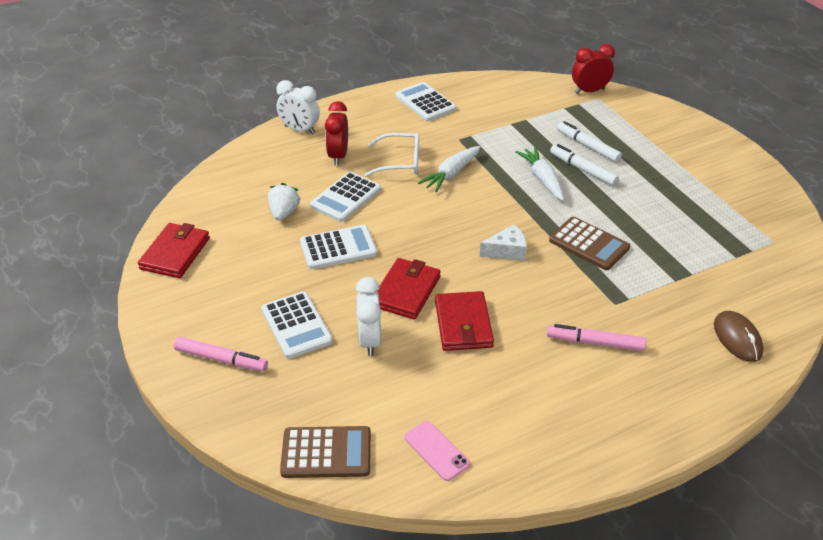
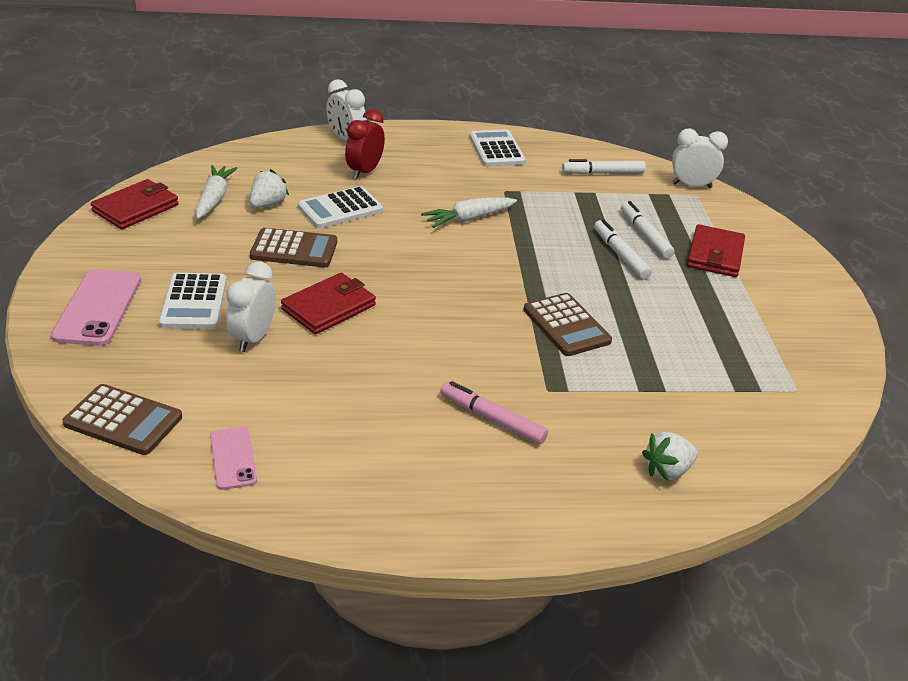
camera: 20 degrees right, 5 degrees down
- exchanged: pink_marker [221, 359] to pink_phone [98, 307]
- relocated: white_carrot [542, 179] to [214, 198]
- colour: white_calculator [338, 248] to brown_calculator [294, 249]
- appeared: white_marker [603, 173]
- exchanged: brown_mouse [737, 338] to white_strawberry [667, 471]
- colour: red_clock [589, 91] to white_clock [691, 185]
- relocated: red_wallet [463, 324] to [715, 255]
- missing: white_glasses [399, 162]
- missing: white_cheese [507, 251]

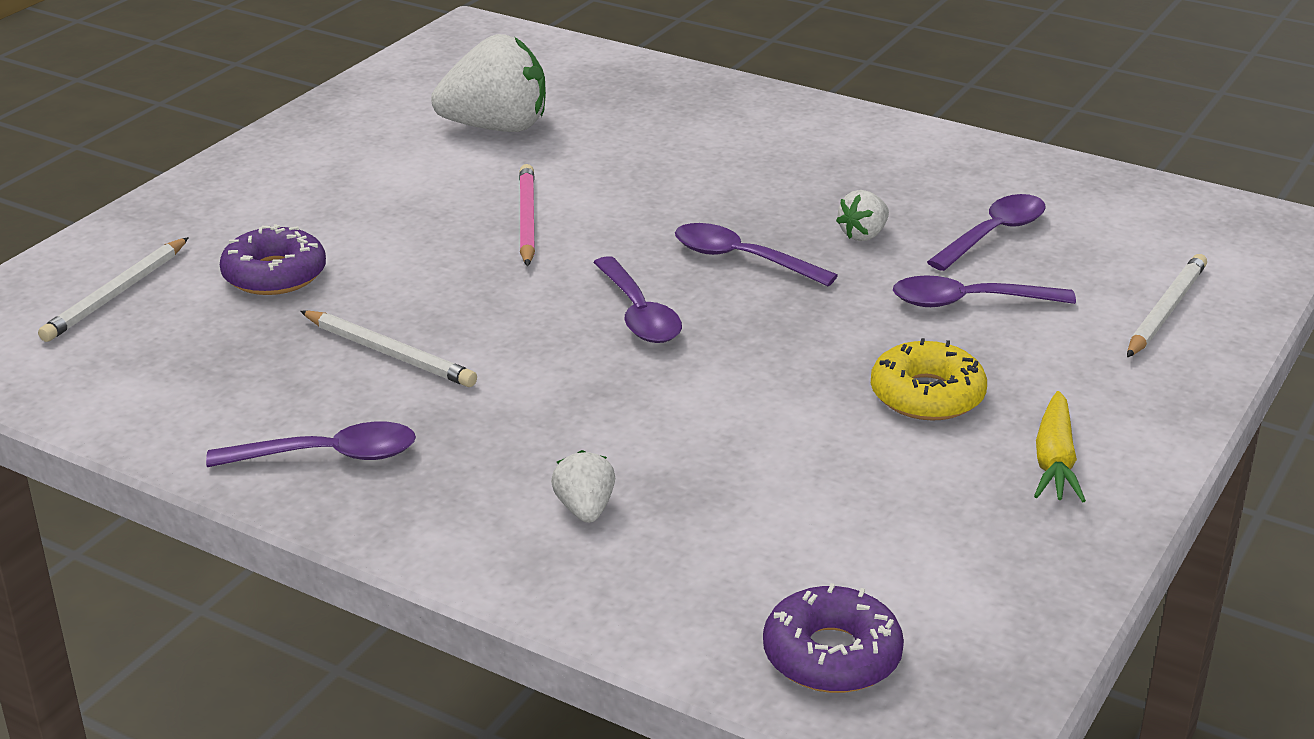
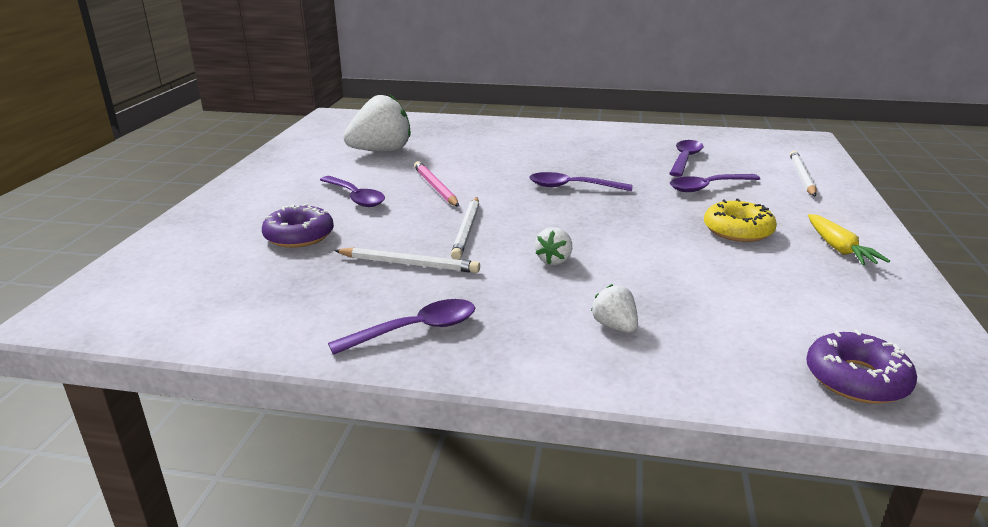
camera: 20 degrees left, 5 degrees down
- relocated: purple_spoon [638, 314] to [355, 197]
- relocated: white_pencil [116, 294] to [467, 230]
- relocated: white_strawberry [863, 235] to [554, 260]

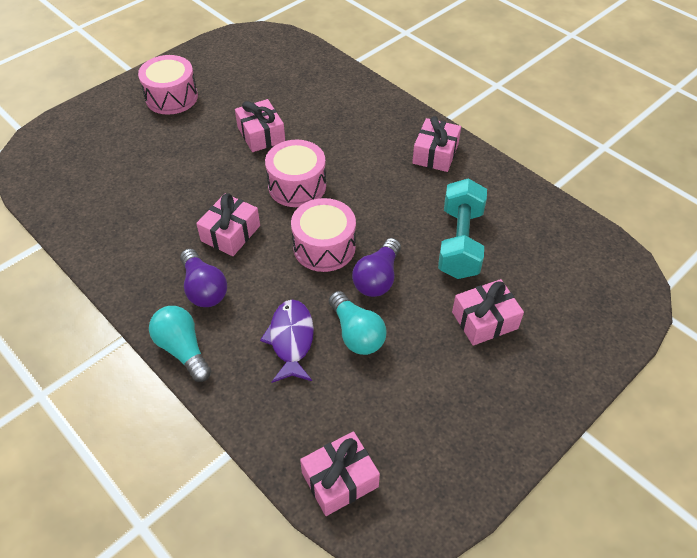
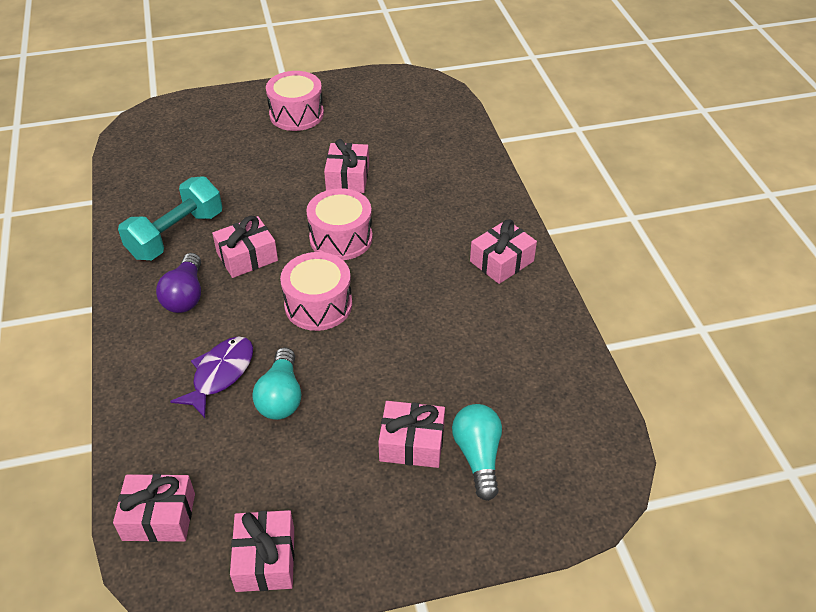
camera: 30 degrees right, 5 degrees down
- relocated: turquoise_dumbbell [460, 243] to [176, 235]
- appeared: pink_gift [265, 559]
- relocated: turquoise_light_bulb [183, 349] to [478, 456]
- missing: purple_light_bulb [377, 278]

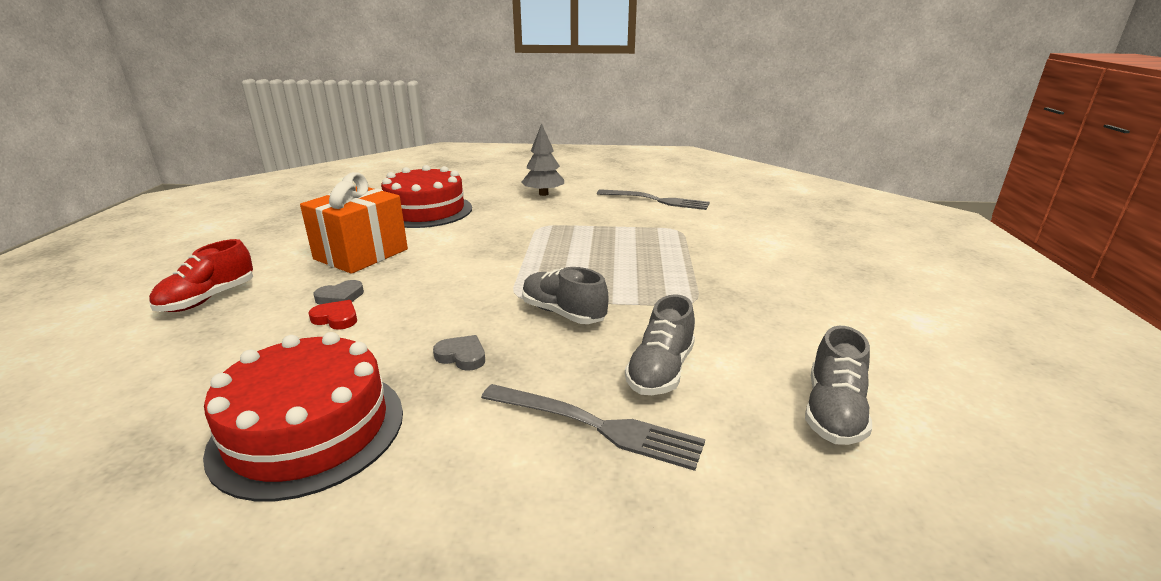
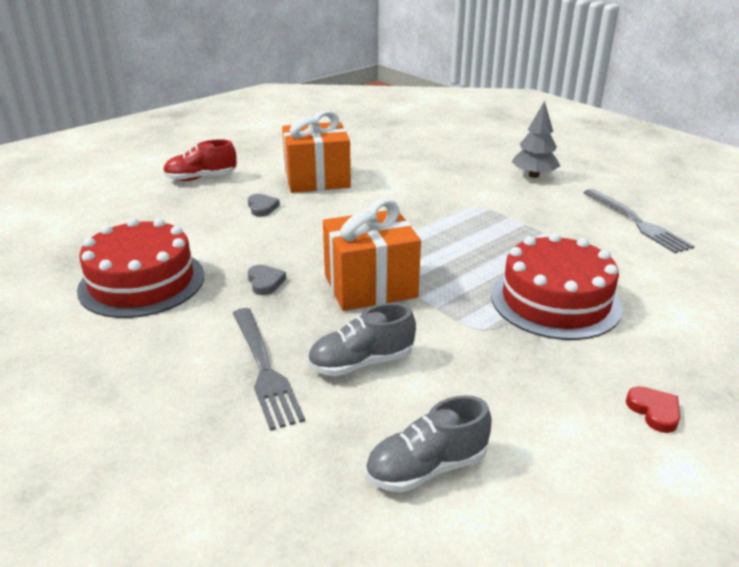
camera: 45 degrees right, 5 degrees up
- spun: grey_heart [340, 297] = [262, 207] 120 degrees counterclockwise
- exchanged: grey_shoe [563, 313] to orange_gift [370, 286]
- relocated: red_cake [425, 211] to [555, 301]
- relocated: red_heart [336, 318] to [654, 411]

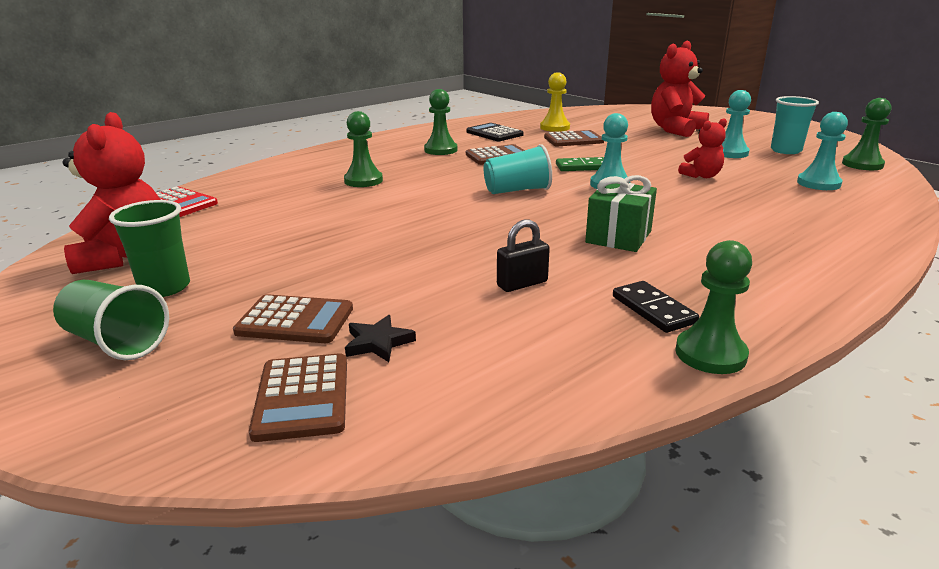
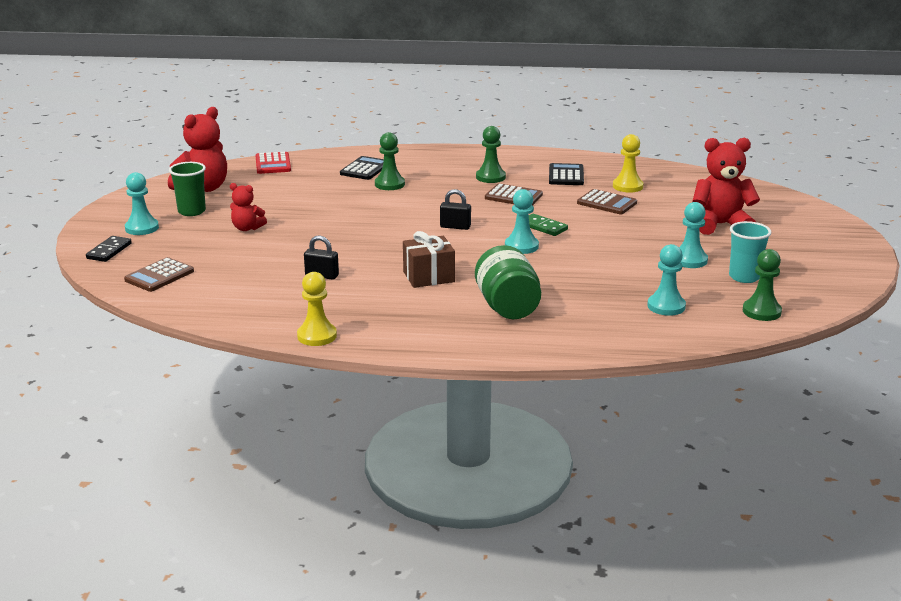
camera: 45 degrees right, 0 degrees up
- relocated: black_domino [653, 310] to [109, 251]
- exchanged: green_cup [116, 342] to turquoise_pawn [142, 228]
- relocated: red_teddy_bear [701, 176] to [247, 228]
- colour: green_pawn [710, 354] to yellow_pawn [317, 336]
- appeared: black_calculator [365, 169]
- colour: green_gift [618, 237] to brown_gift [428, 277]
- exchanged: turquoise_cup [517, 190] to black_padlock [455, 227]
- appeared: green_jar [507, 307]
- missing: brown_calculator [295, 320]
- missing: black_star [378, 342]

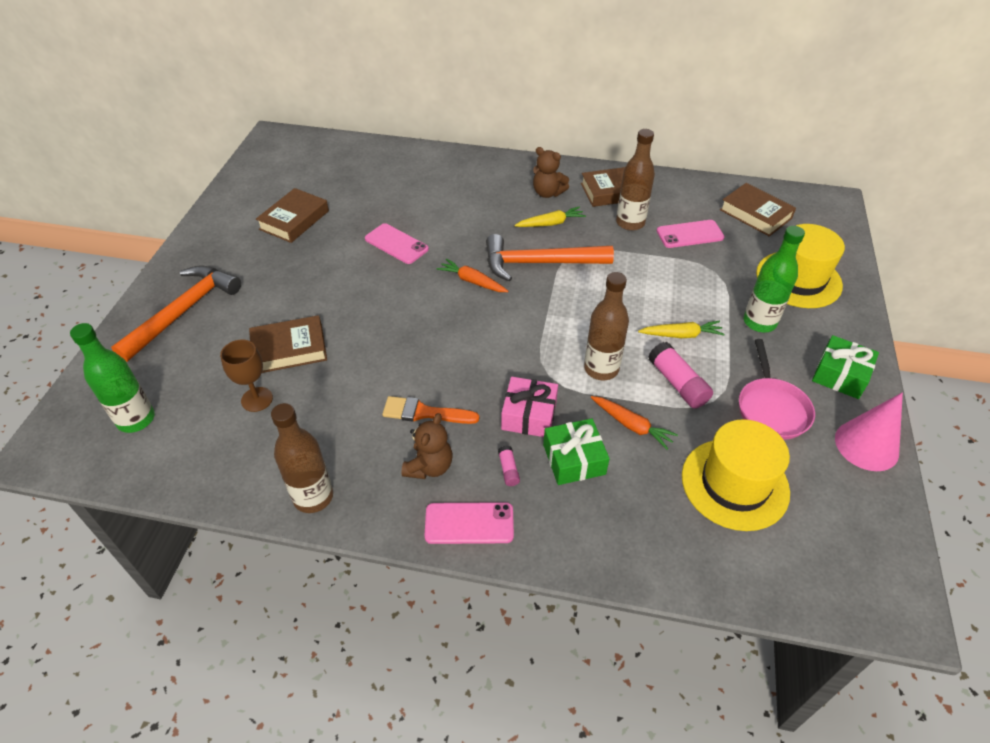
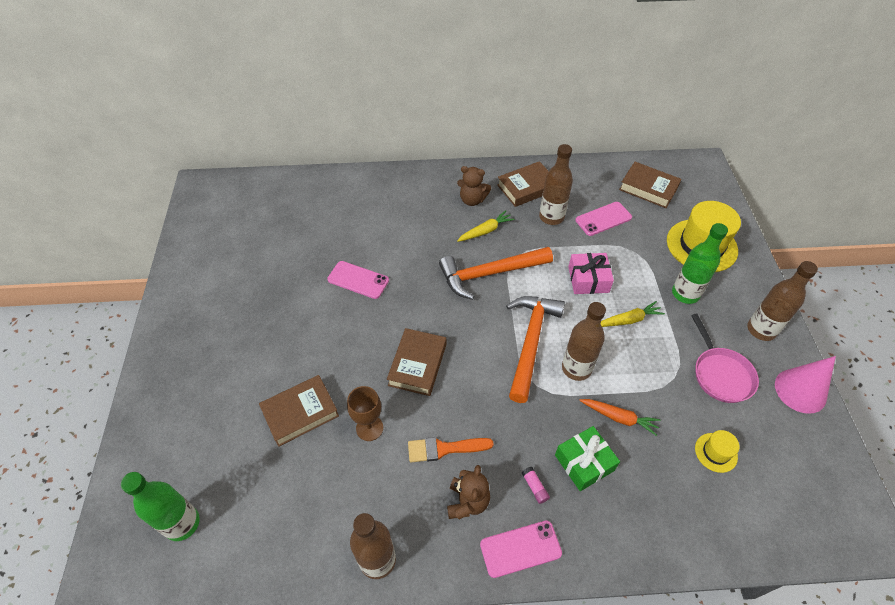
camera: 15 degrees left, 5 degrees up
- relocated: brown_goblet [257, 399] to [369, 428]
- relocated: brown_book [294, 220] to [417, 364]
- relocated: orange_hammer [183, 311] to [530, 342]
- relocated: pink_gift [529, 415] to [588, 279]
- size: yellow_hat [735, 484] = [716, 452] x0.47
- exchanged: green_gift [840, 375] to brown_bottle [761, 330]
- missing: orange_carrot [472, 281]
- missing: pink_glue_stick [677, 383]

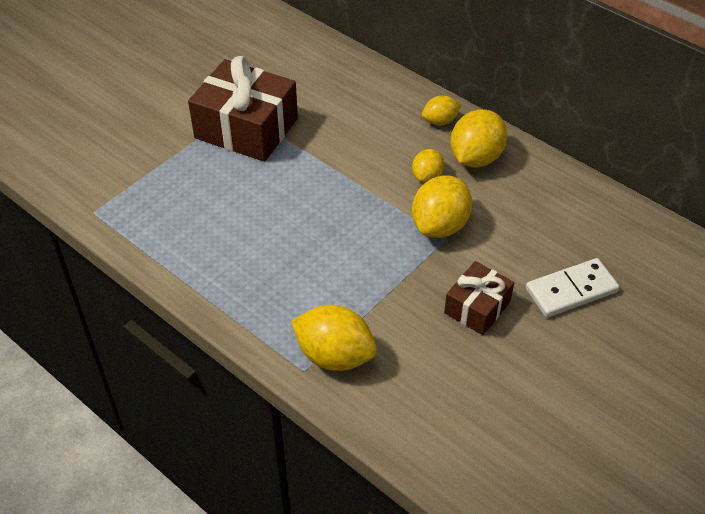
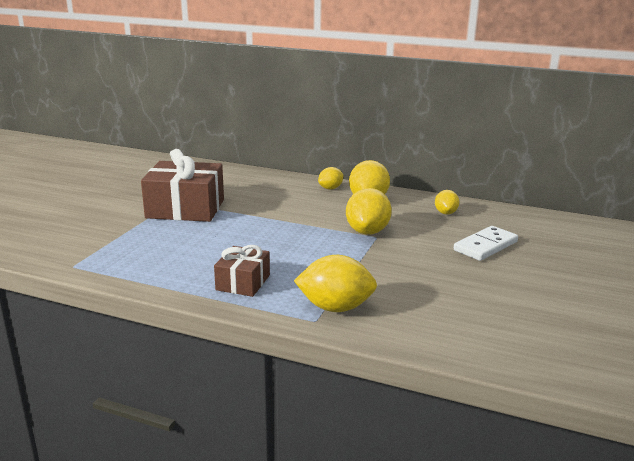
camera: 20 degrees left, 25 degrees down
- relocated: brown_gift [477, 307] to [243, 282]
- relocated: yellow_lemon [427, 176] to [445, 213]

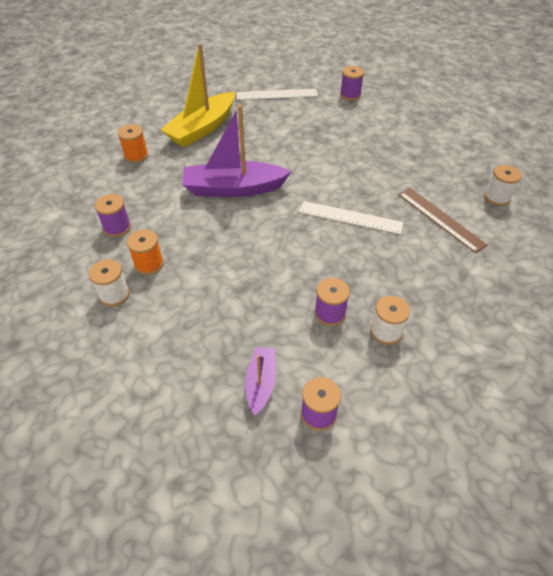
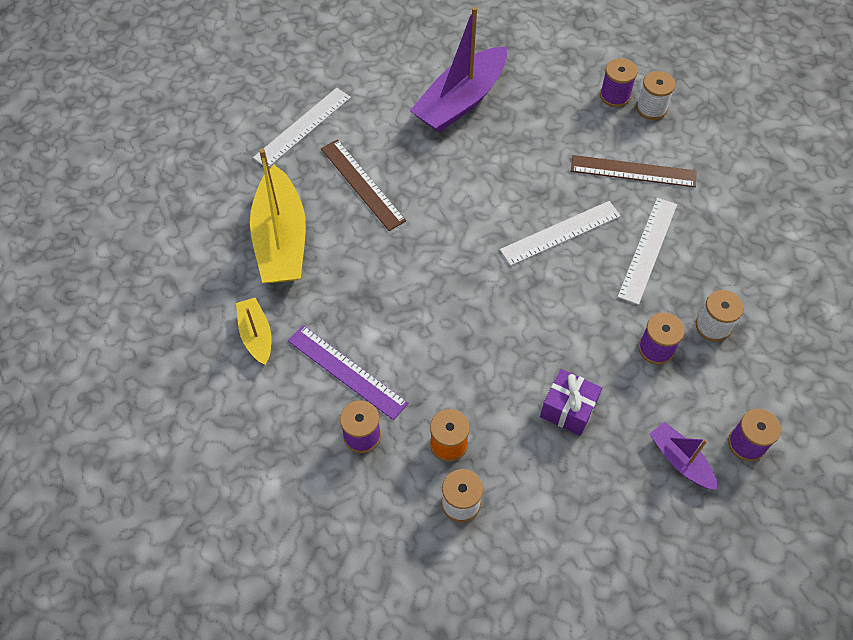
camera: 45 degrees left, 10 degrees up
- exchanged: orange_spool [136, 155] to yellow_boat [256, 335]
- appeared: purple_ruler [347, 371]
- appeared: brown_ruler [362, 184]
- relocated: purple_boat [233, 188] to [460, 101]
- appeared: purple_gift [568, 409]
- relocated: purple_spool [350, 95] to [615, 96]
- appeared: white_ruler [647, 250]

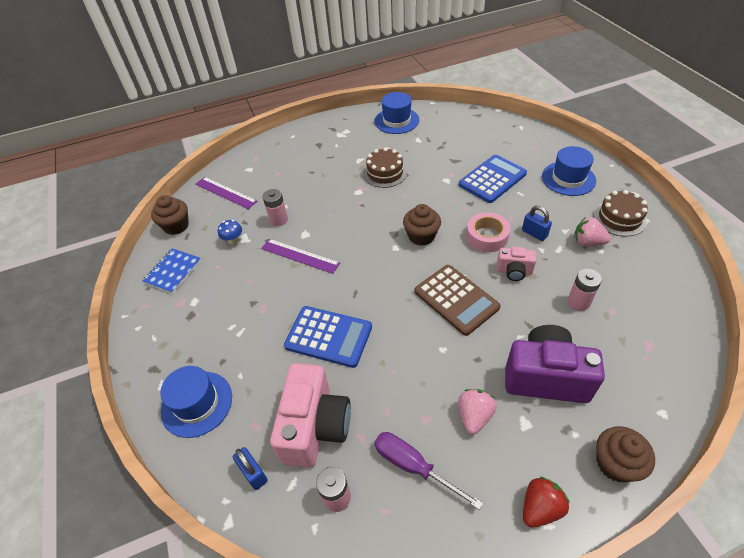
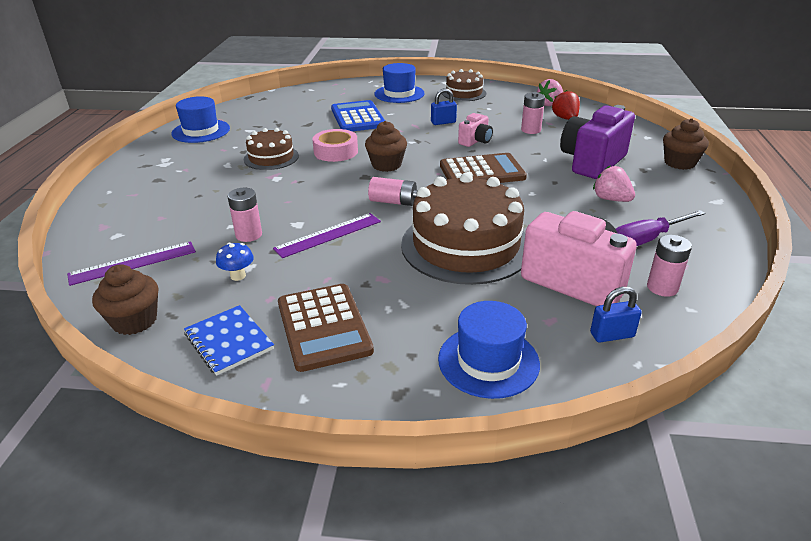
camera: 65 degrees left, 15 degrees down
- appeared: brown_calculator [324, 327]
- relocated: pink_tape [487, 237] to [336, 152]
- appeared: pink_battery [393, 202]
- exchanged: blue_calculator [328, 336] to brown_cake [466, 245]
- relocated: pink_strawberry [587, 242] to [549, 104]
- relocated: red_strawberry [540, 508] to [565, 118]

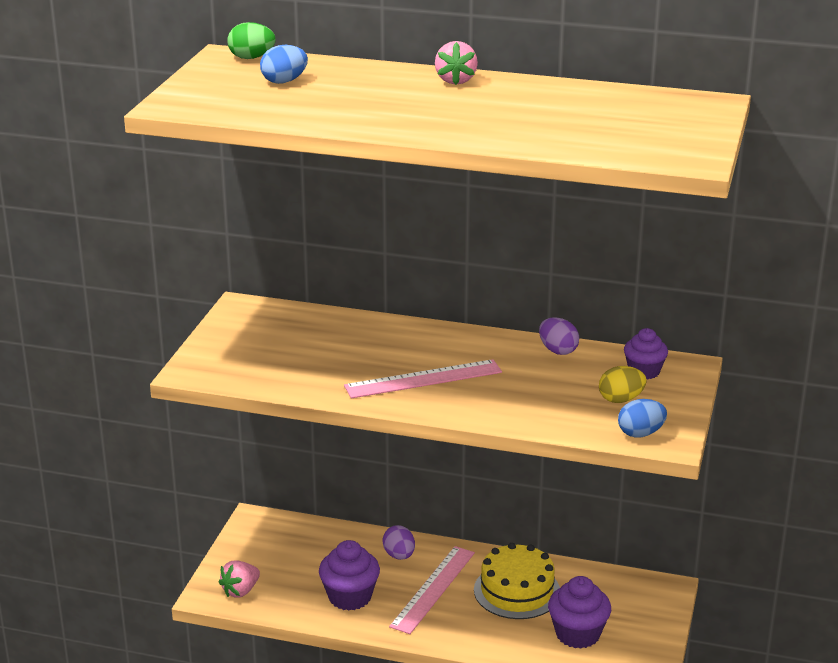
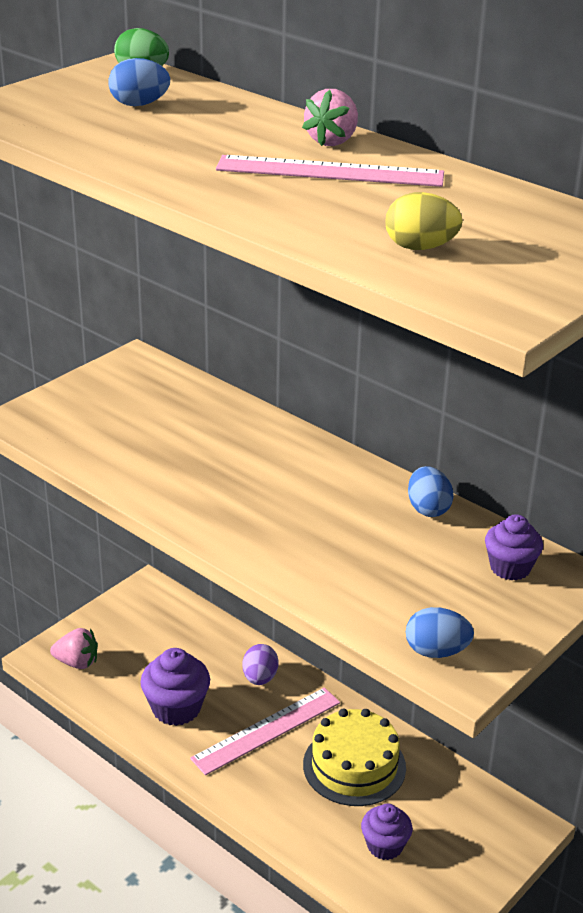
camera: 25 degrees right, 5 degrees up
- spun: pink_strawberry [240, 591] = [77, 662] 150 degrees counterclockwise
- relocated: pink_ruler [423, 379] to [330, 172]
- size: purple_cupcake [577, 634] = [385, 845] x0.67
- relocated: yellow_egg [621, 399] to [420, 248]
- colour: purple_egg [558, 350] to blue_egg [428, 509]

